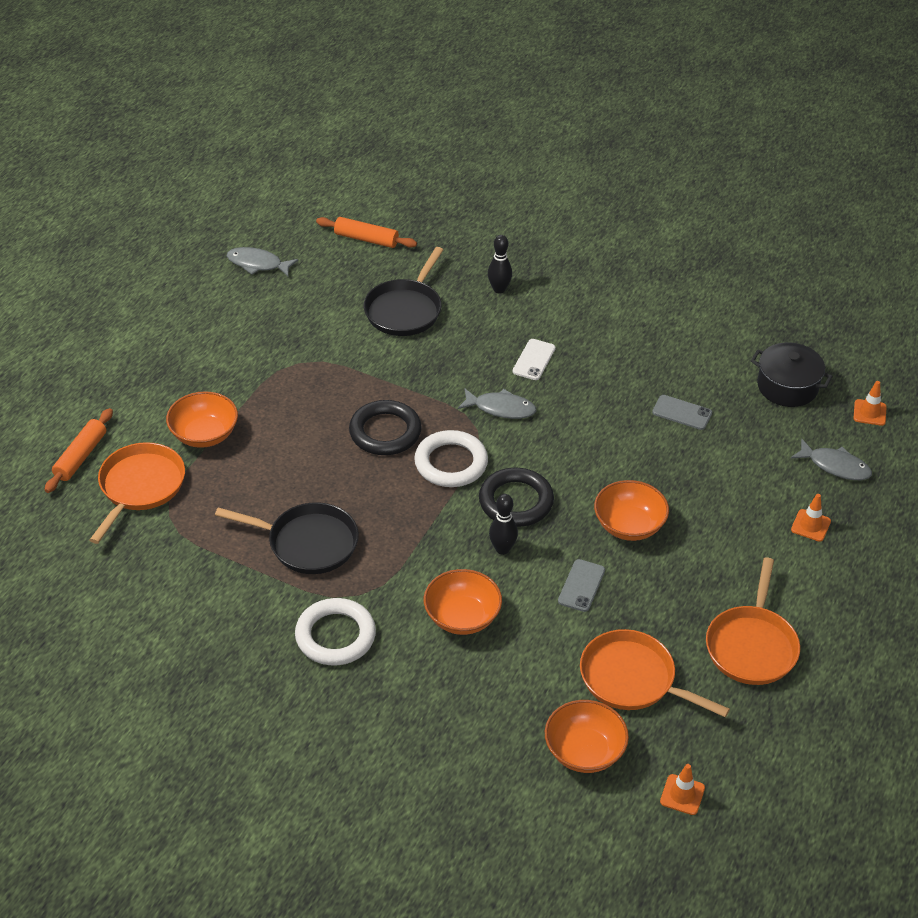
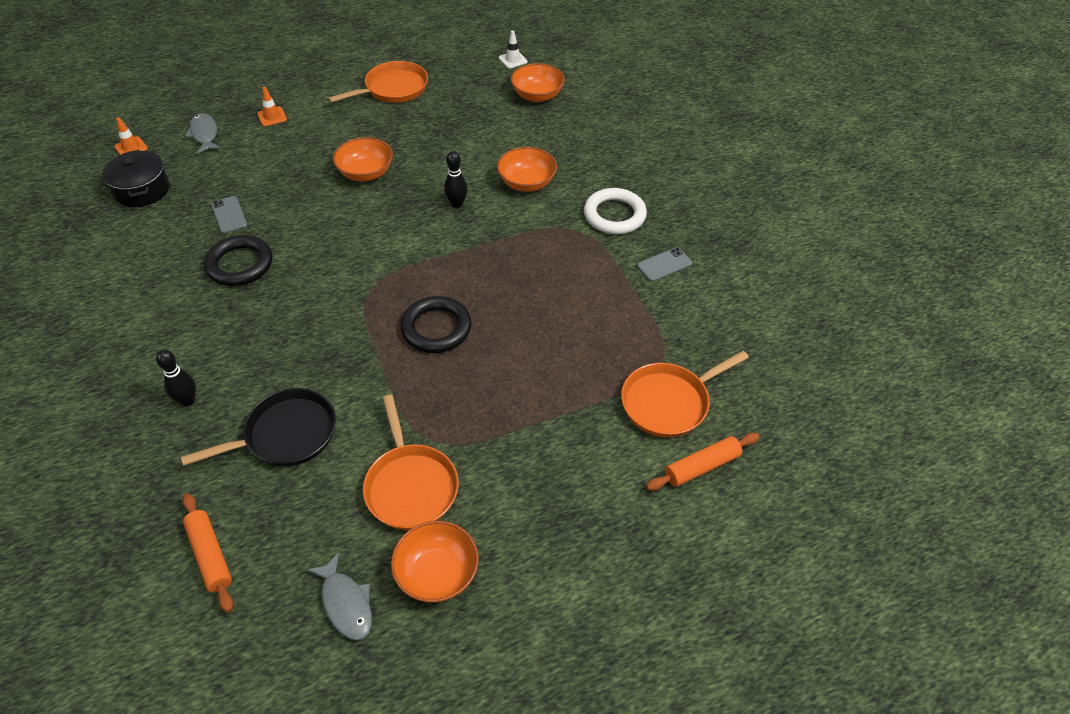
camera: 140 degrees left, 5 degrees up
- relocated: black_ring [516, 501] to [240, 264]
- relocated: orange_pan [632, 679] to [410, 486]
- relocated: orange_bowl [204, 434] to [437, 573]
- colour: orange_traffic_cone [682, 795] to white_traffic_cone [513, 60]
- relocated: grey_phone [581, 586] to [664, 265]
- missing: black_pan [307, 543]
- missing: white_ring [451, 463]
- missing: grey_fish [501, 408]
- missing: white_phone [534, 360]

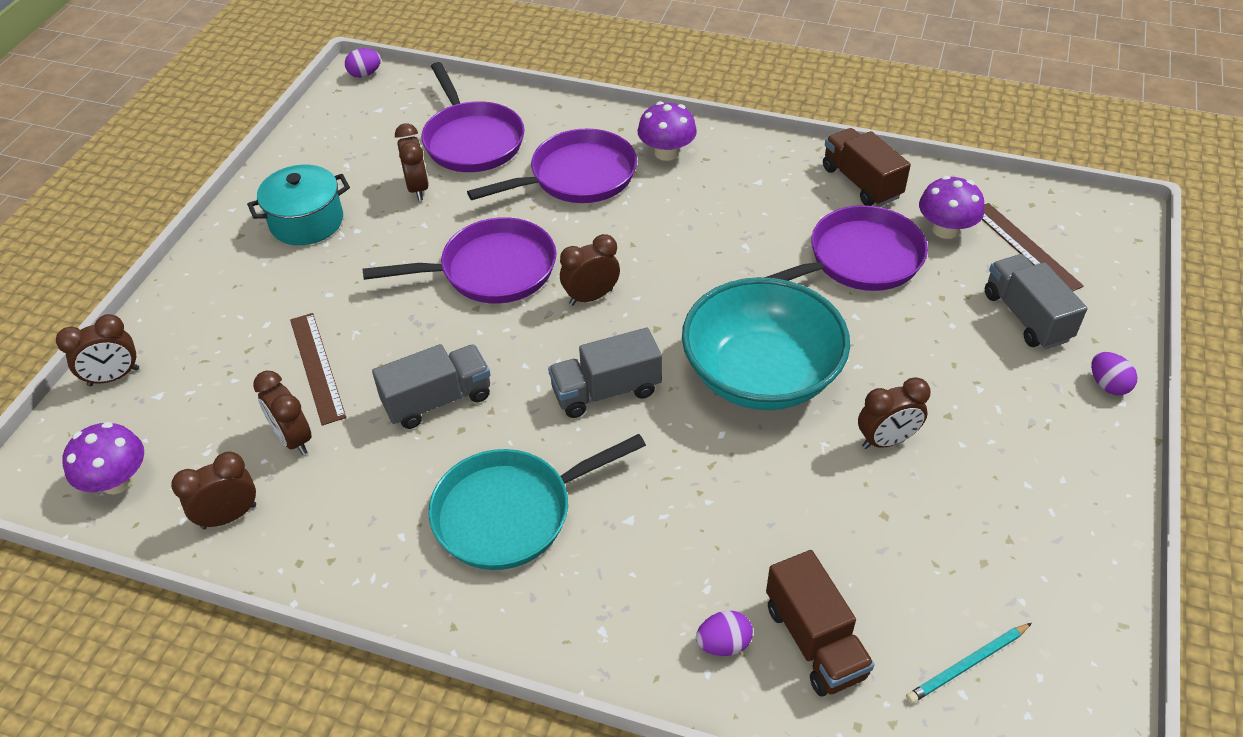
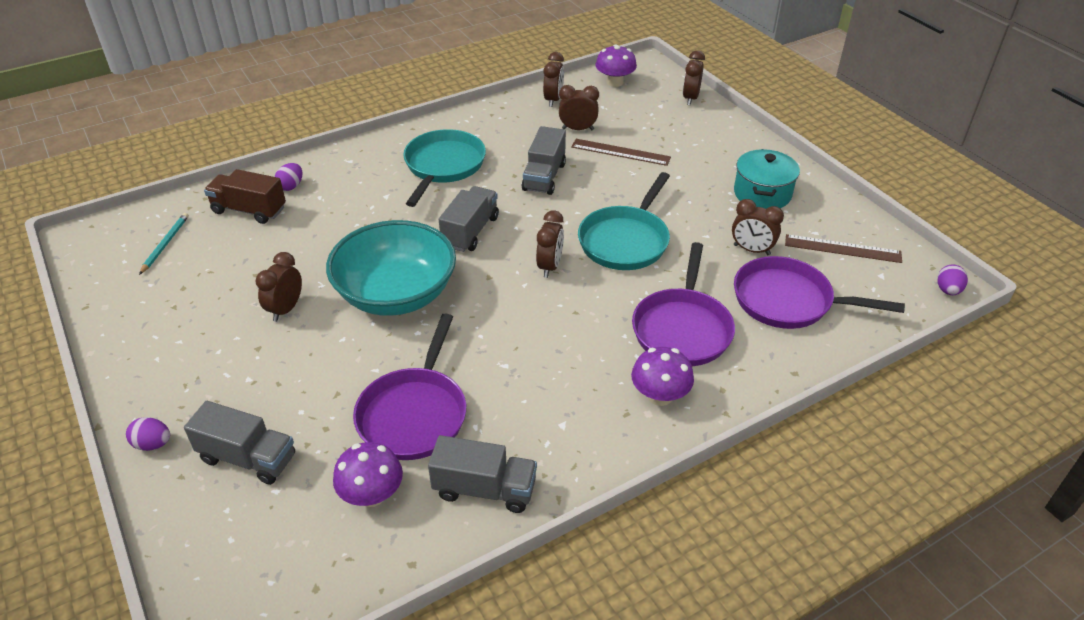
camera: 130 degrees right, 5 degrees down
- colour: brown_truck [861, 182] to grey_truck [484, 489]
- colour: purple_pan [491, 270] to turquoise_pan [626, 240]
- relocated: brown_ruler [1025, 247] to [842, 249]

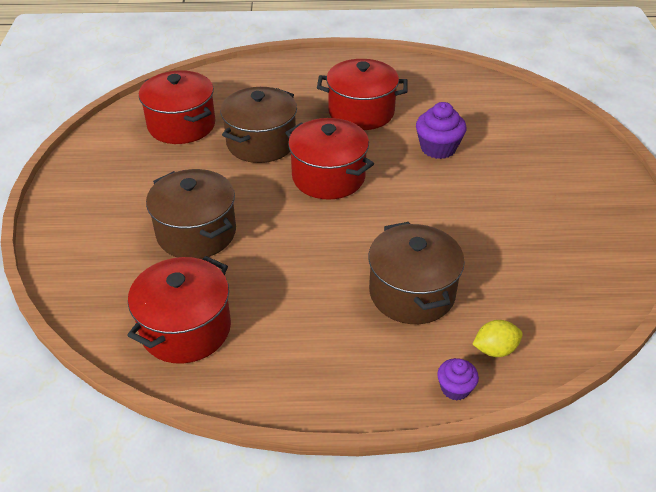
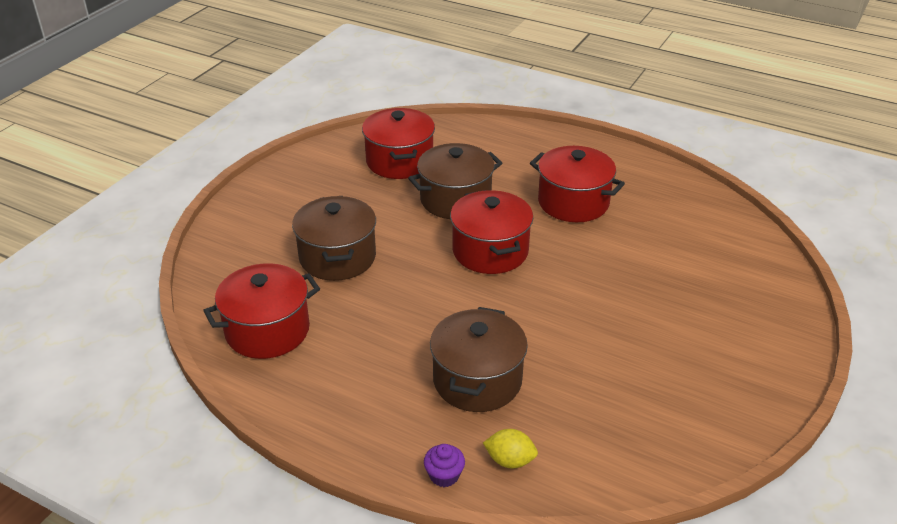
camera: 30 degrees right, 5 degrees down
- missing: purple_cupcake [438, 148]

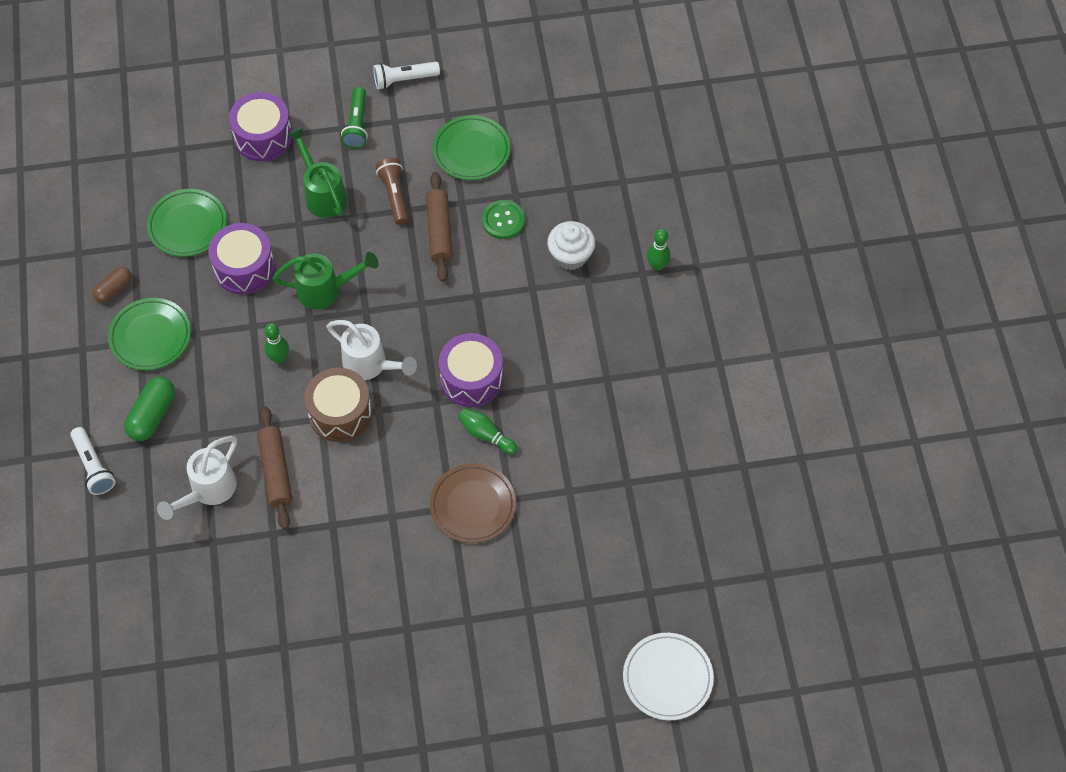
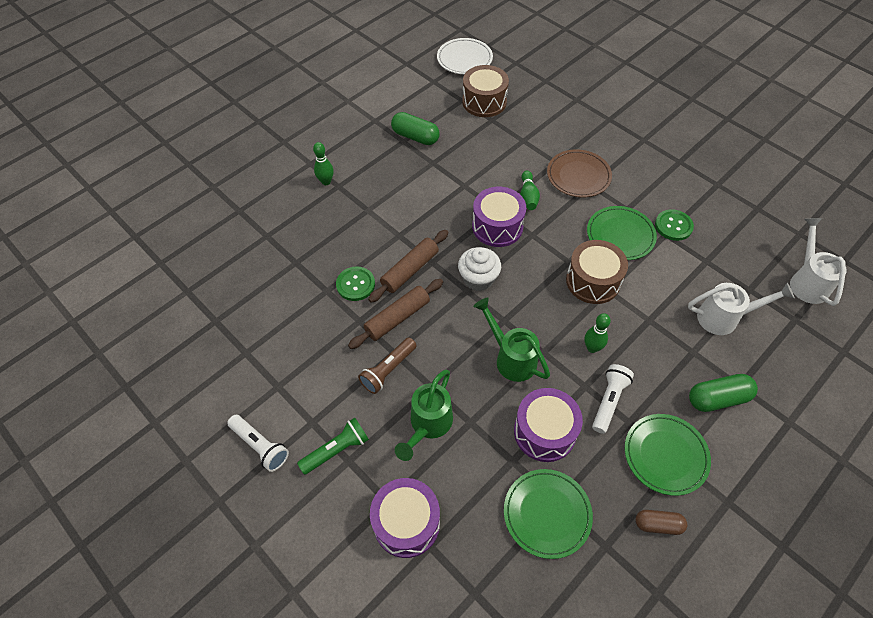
camera: 125 degrees left, 5 degrees down
- relocated: brown_rolling_pin [276, 471] to [410, 270]
- appeared: green_capsule [415, 137]
- relocated: white_plate [667, 678] to [464, 59]
- relocated: white_cupcake [570, 255] to [478, 278]
- appeared: brown_drum [484, 102]
- relocated: green_plate [471, 150] to [620, 235]
- relocated: white_flashlight [93, 466] to [609, 401]
- appeared: green_button [673, 226]
- relocated: white_watering_can [370, 365] to [807, 281]

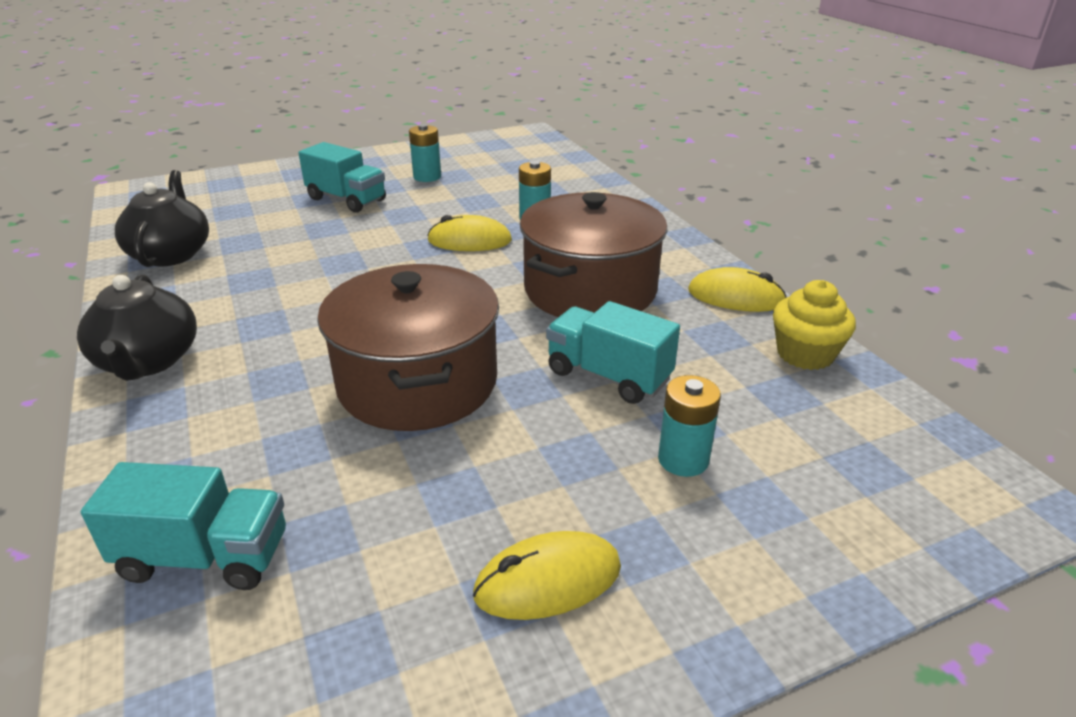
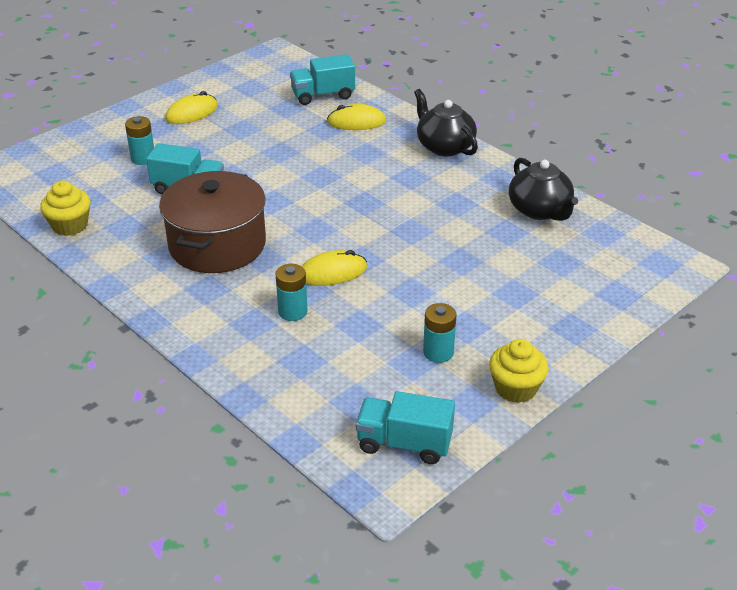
camera: 160 degrees right, 5 degrees up
- relocated: yellow_mouse [736, 297] to [356, 122]
- relocated: turquoise_truck [347, 200] to [404, 443]
- appeared: yellow_cupcake [515, 388]
- missing: brown_pot [417, 382]

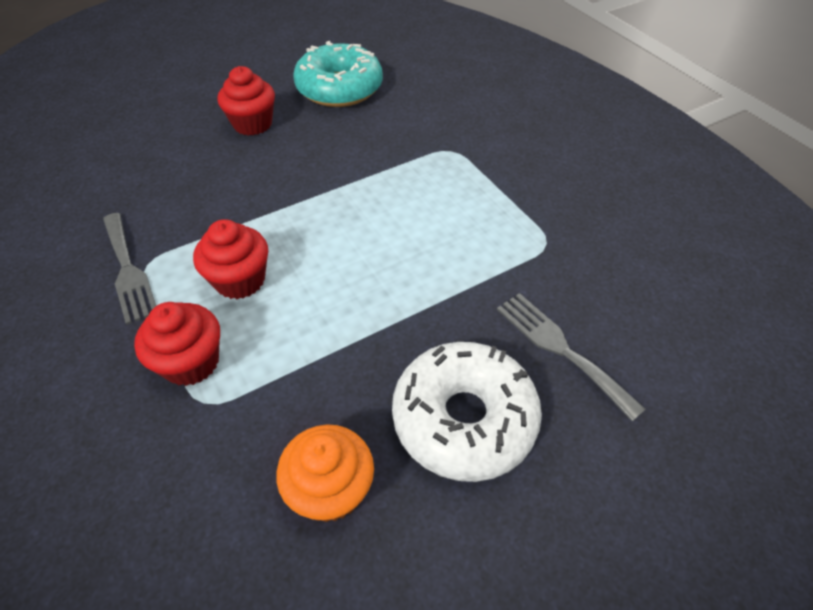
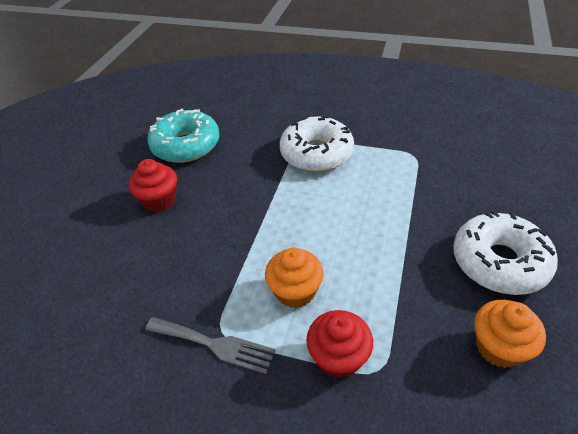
camera: 40 degrees left, 5 degrees down
- colour: red_cupcake [240, 280] to orange_cupcake [295, 291]
- appeared: white_donut [316, 153]
- missing: grey_fork [561, 349]

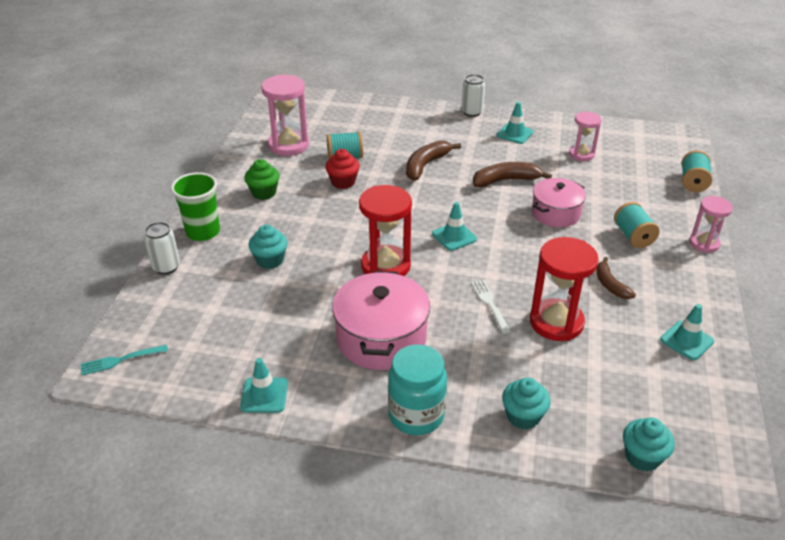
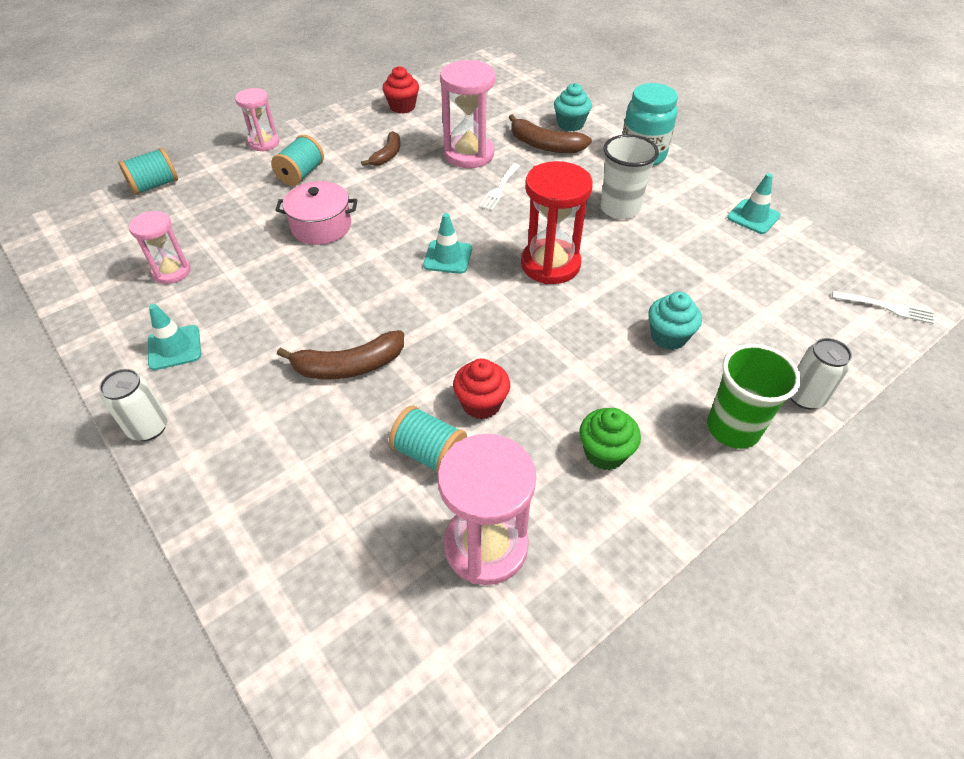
camera: 140 degrees left, 10 degrees up
- exchanged: turquoise_traffic_cone [686, 340] to red_cupcake [402, 107]
- colour: red_hourglass [556, 322] to pink_hourglass [469, 154]
- relocated: brown_banana [506, 180] to [545, 145]
- exchanged: pink_pot [381, 338] to white_cup [619, 209]
- colour: turquoise_fork [121, 360] to white_fork [885, 307]
- missing: turquoise_cupcake [642, 457]

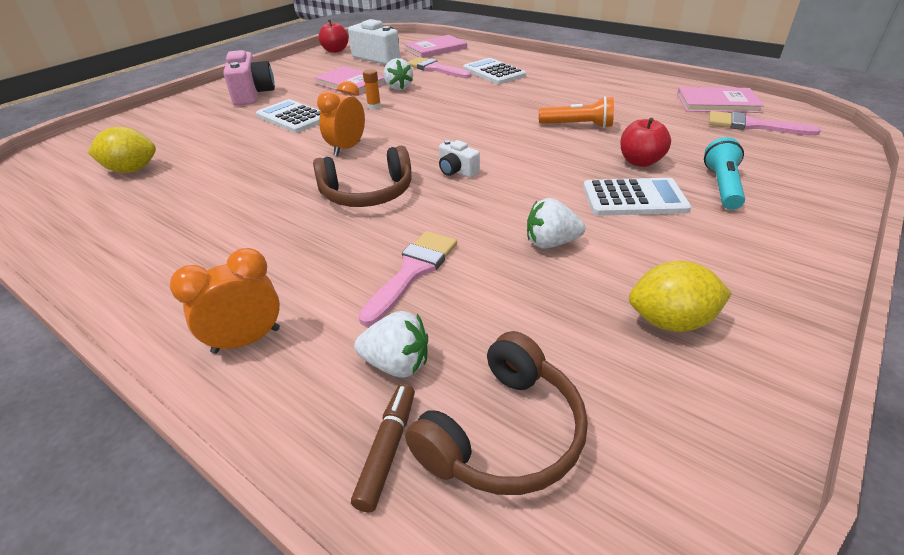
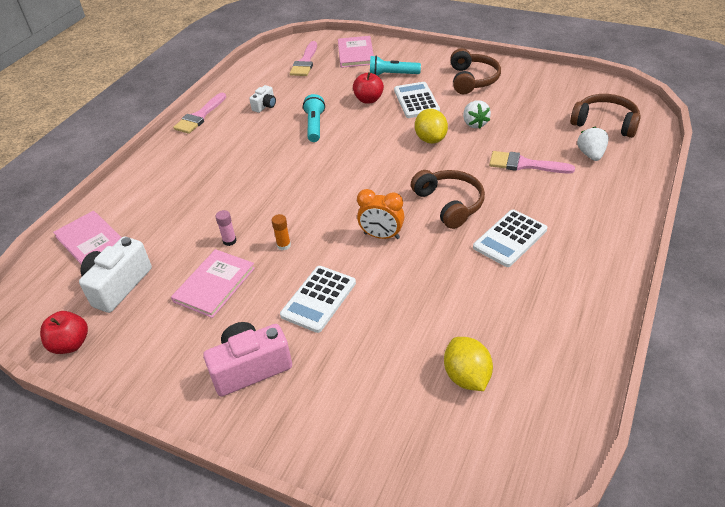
camera: 100 degrees left, 5 degrees up
- relocated: pink_brush [435, 69] to [199, 116]
- exchanged: white_strawberry [398, 87] to pink_glue_stick [229, 241]
- relocated: white_camera [457, 171] to [265, 106]
- colour: orange_flashlight [577, 125] to turquoise_flashlight [314, 126]
- relocated: pink_book [717, 103] to [355, 53]
- relocated: yellow_lemon [670, 321] to [430, 139]
- appeared: brown_headphones [472, 80]
- relocated: white_calculator [493, 72] to [510, 238]
- missing: orange_clock [246, 340]
- missing: brown_marker [387, 450]

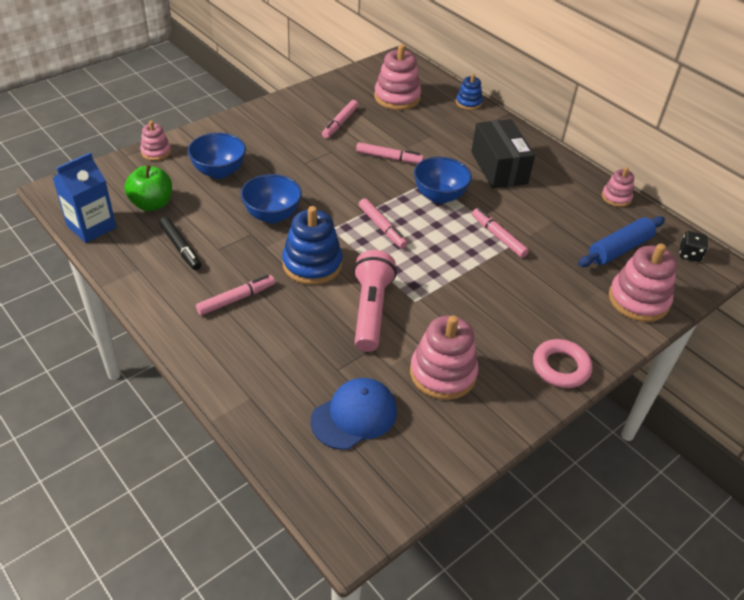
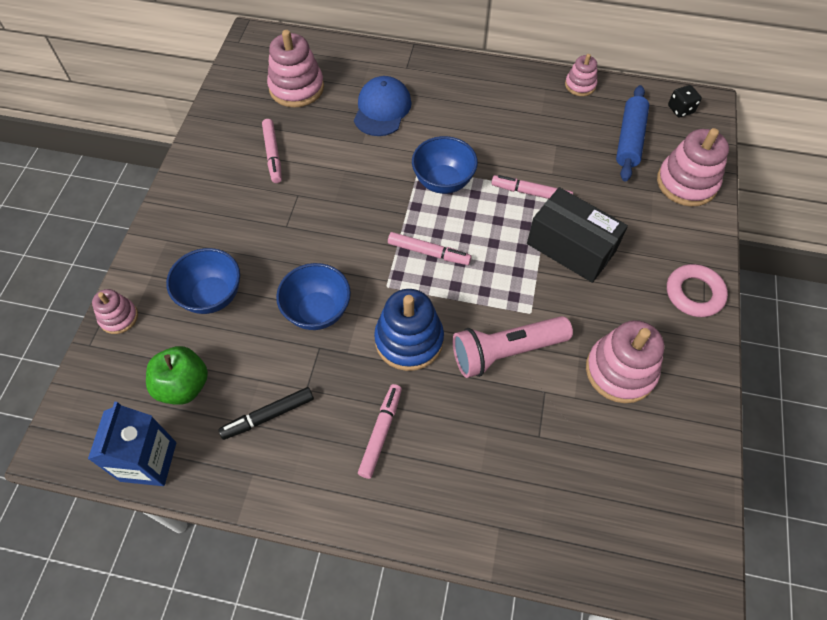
camera: 35 degrees left, 15 degrees up
- spun: black_marker [180, 248] = [268, 416] 135 degrees clockwise
- relocated: blue_cap [354, 416] to [382, 109]
- spun: pink_flashlight [371, 310] = [506, 351] 75 degrees counterclockwise
- relocated: black_box [499, 168] to [571, 247]
- missing: pink_marker [389, 158]
- missing: blue_stacking_toy [468, 103]

